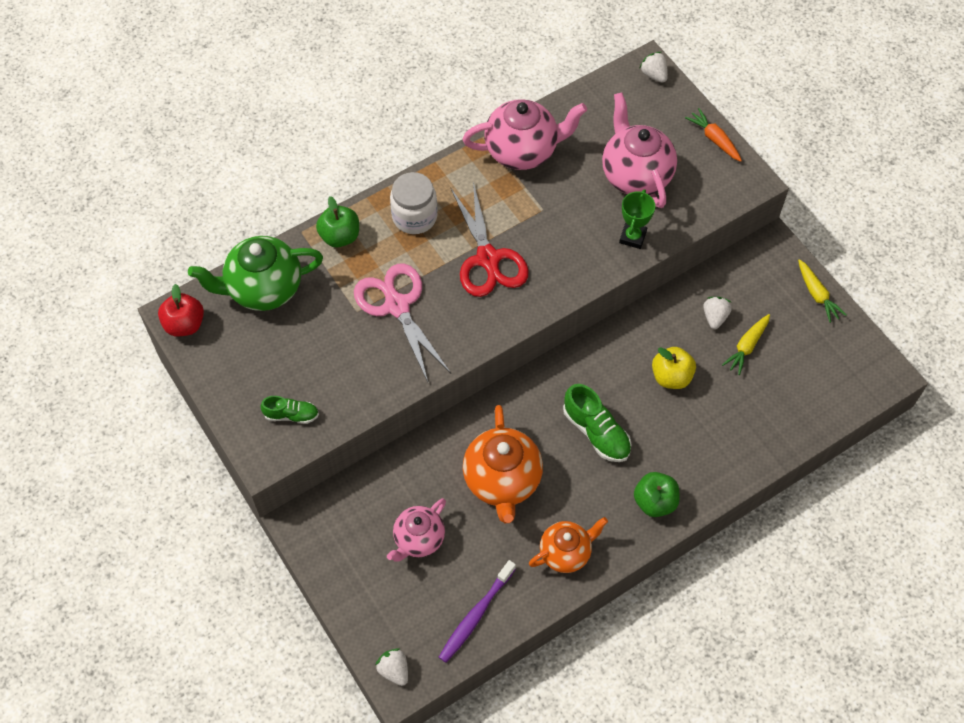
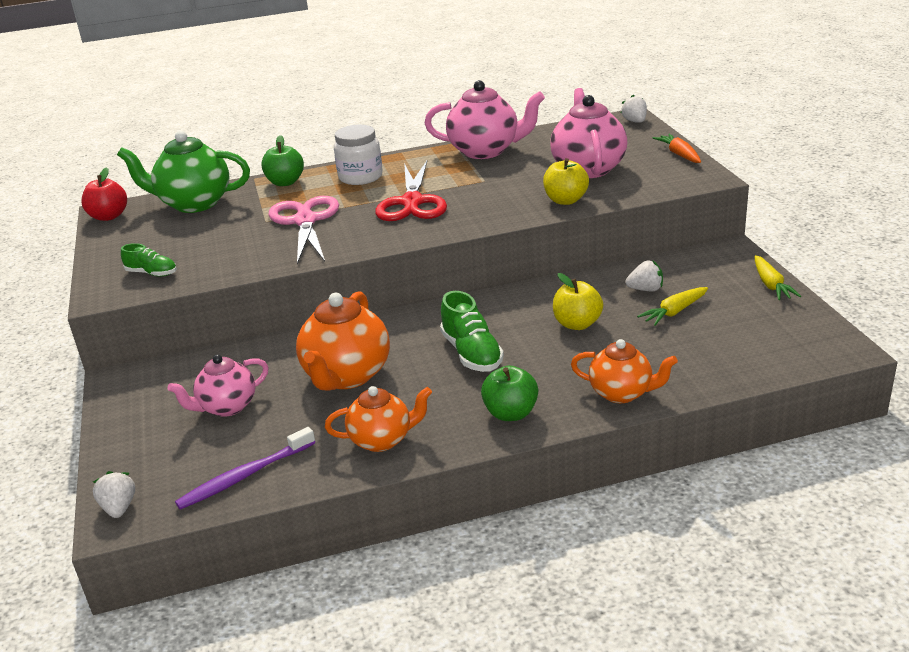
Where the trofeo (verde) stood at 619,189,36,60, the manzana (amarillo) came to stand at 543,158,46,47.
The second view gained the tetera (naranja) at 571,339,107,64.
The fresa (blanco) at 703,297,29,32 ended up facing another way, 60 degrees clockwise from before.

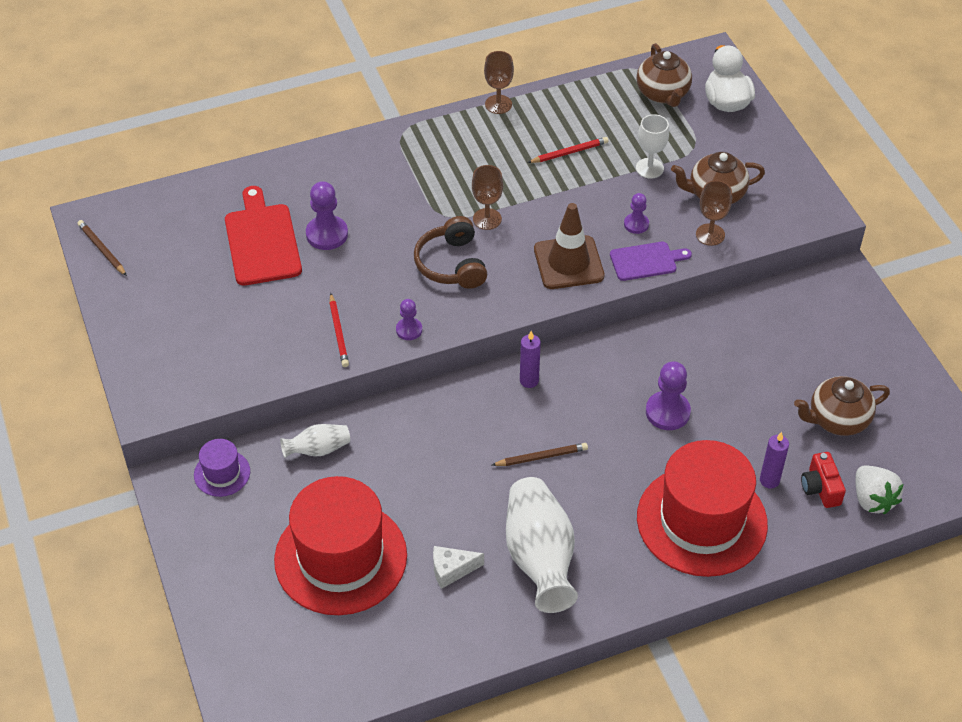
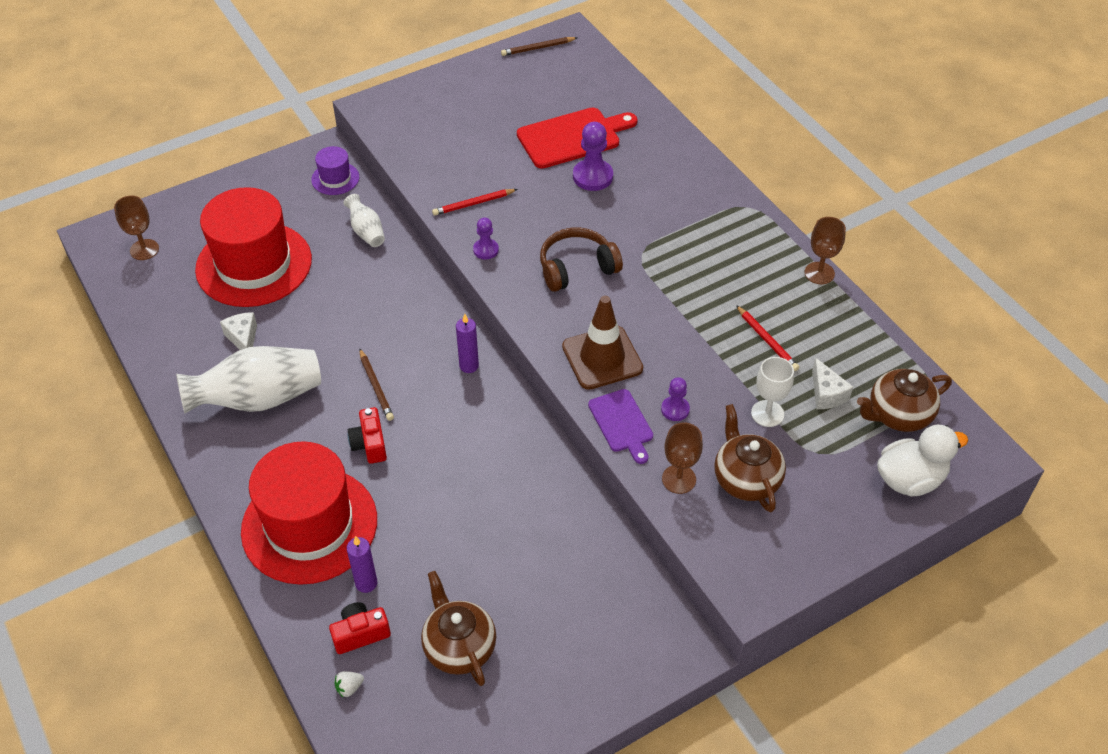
The copa (marrón) ended up elsewhere, having gone from 472,165,31,65 to 114,196,45,64.
The size of the fresa (blanco) at 855,465,48,50 changed by a factor of 0.47.
The second view gained the cámara (rojo) at 348,407,39,57.
The lápiz (marrón) at 77,220,50,56 ended up facing another way, 150 degrees counterclockwise from before.
The second view gained the queso (blanco) at 812,358,41,51.
The second view lost the peón (morado) at 646,361,45,69.

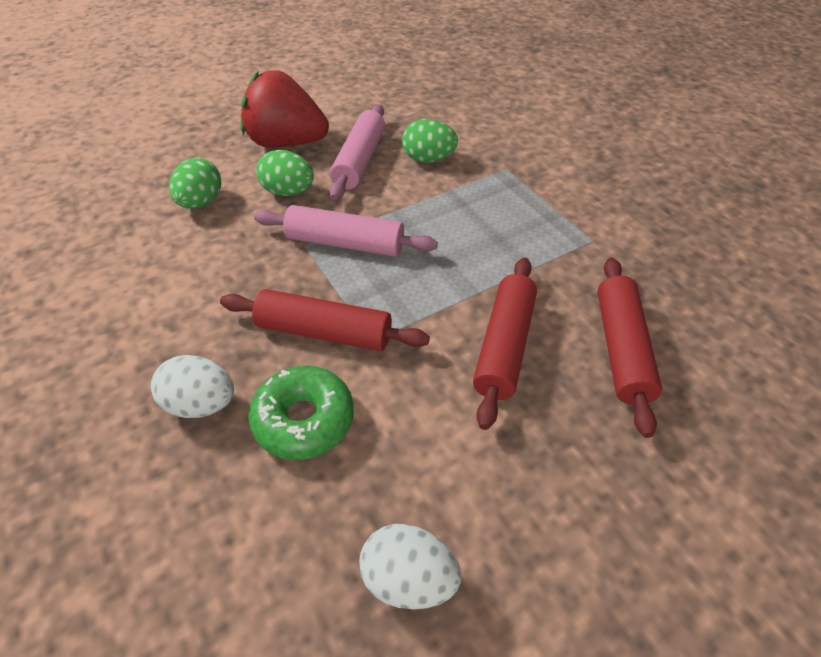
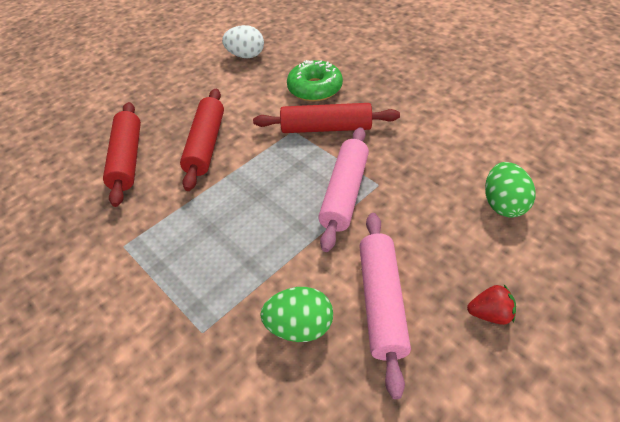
The rodillo (rosa) at 254,205,184,52 ended up facing another way, 75 degrees counterclockwise from before.
The size of the fresa (rojo) at 241,70,88,78 changed by a factor of 0.40.
The second view lost the huevo (blanco) at 151,355,83,63.
The second view lost the huevo (verde) at 256,150,58,46.

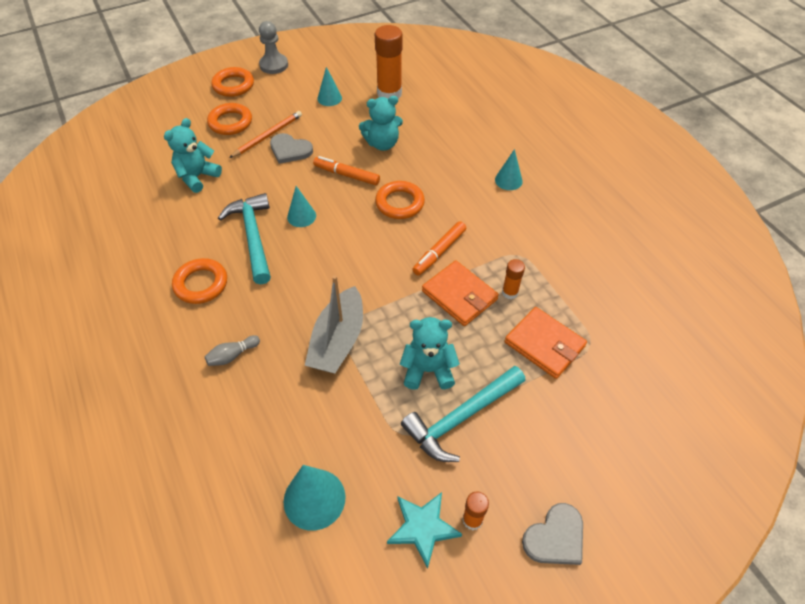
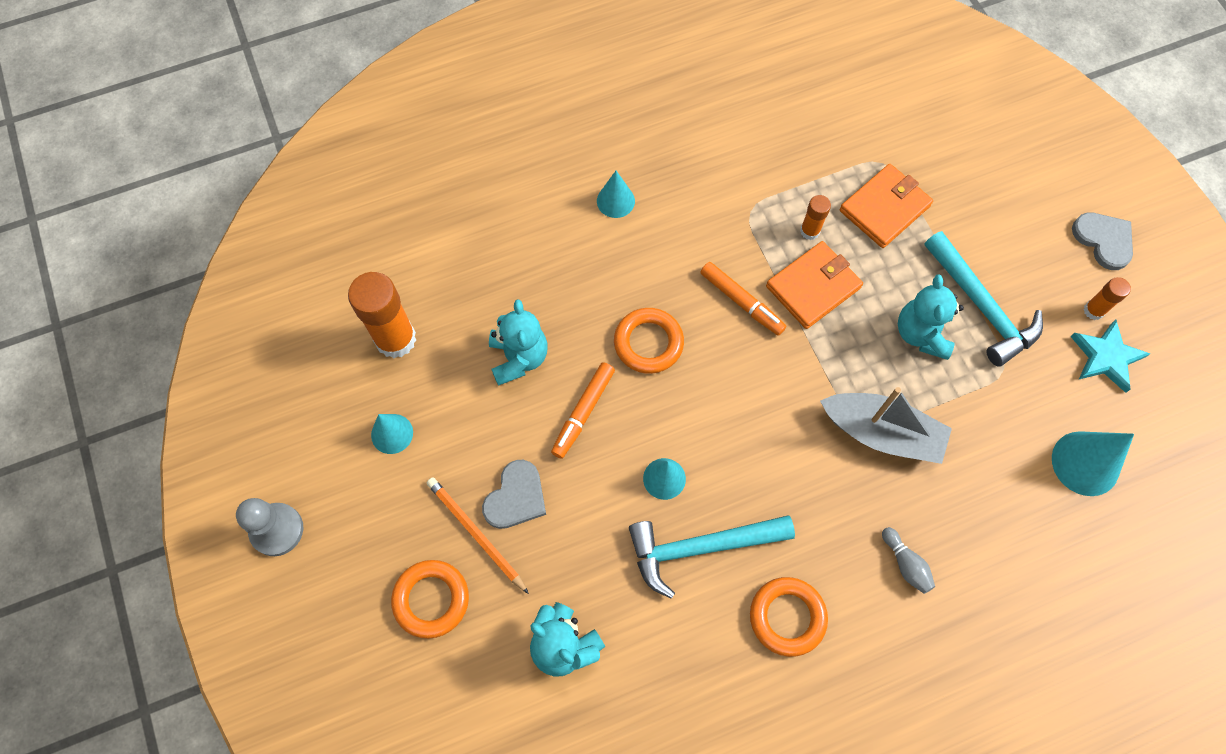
The second view lost the anillo (naranja) at 211,67,43,30.

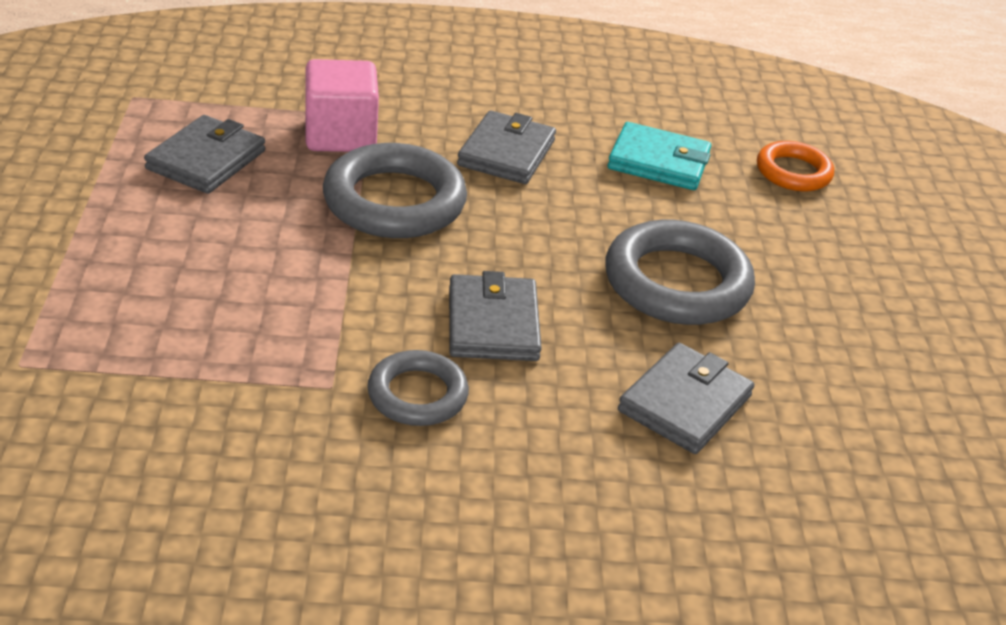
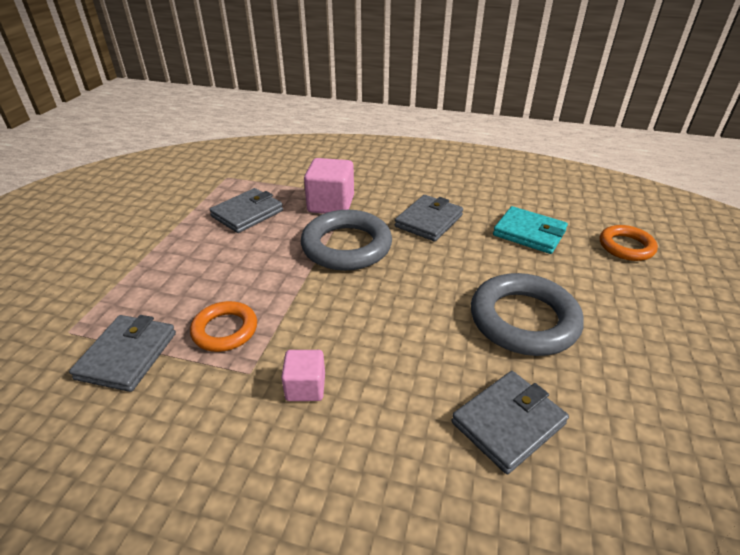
The cartera (gris) ended up elsewhere, having gone from 449,271,93,90 to 69,315,107,77.
The second view gained the anillo (naranja) at 190,301,67,51.
Where the anillo (gris) stood at 367,350,102,76, the cubo (rosa) came to stand at 281,350,44,51.

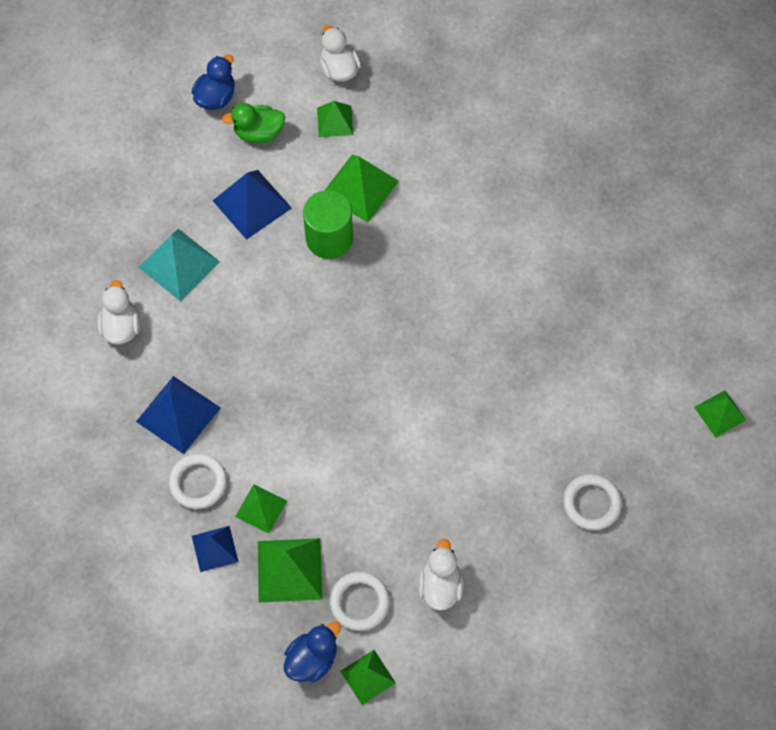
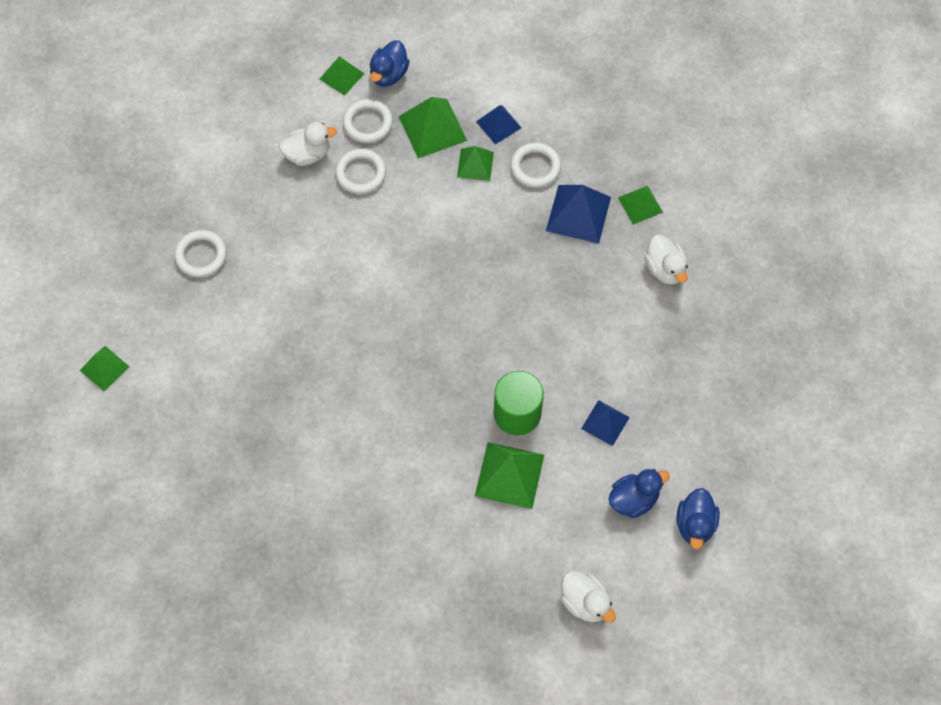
The pato (blanco) at 418,539,45,72 ended up facing another way, 90 degrees counterclockwise from before.
The second view gained the anillo (blanco) at 335,149,51,45.
The size of the pirámide (azul) at 213,170,79,70 changed by a factor of 0.62.
What was the pato (verde) at 222,103,63,41 turned into the pato (azul) at 609,469,61,49.
The pirámide (verde) ended up elsewhere, having gone from 317,101,36,36 to 618,186,45,38.
The second view lost the pirámide (turquesa) at 138,229,82,72.

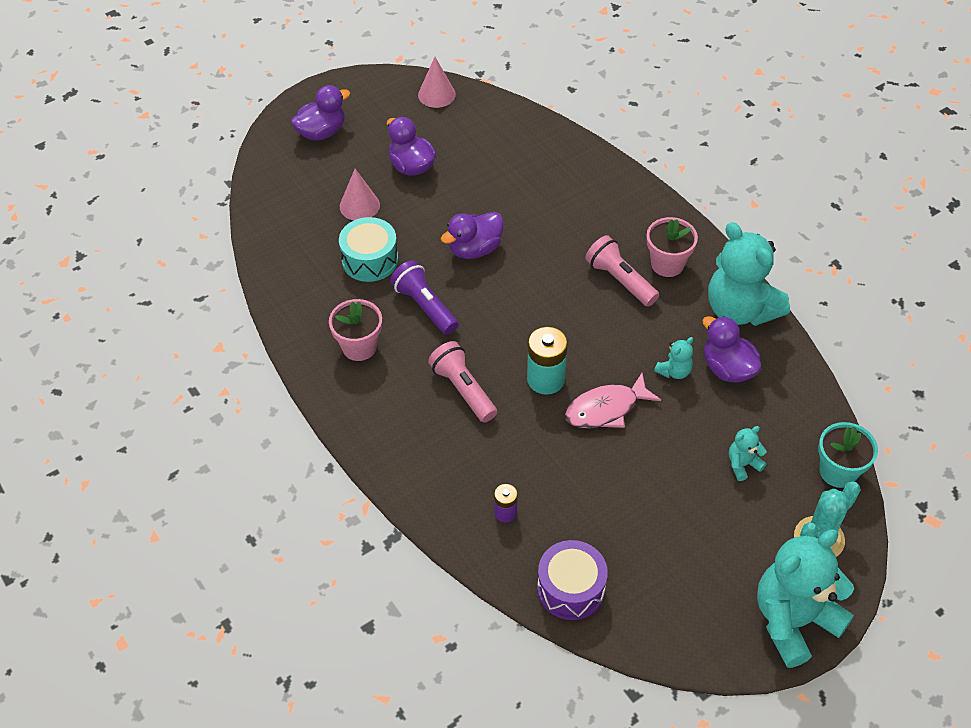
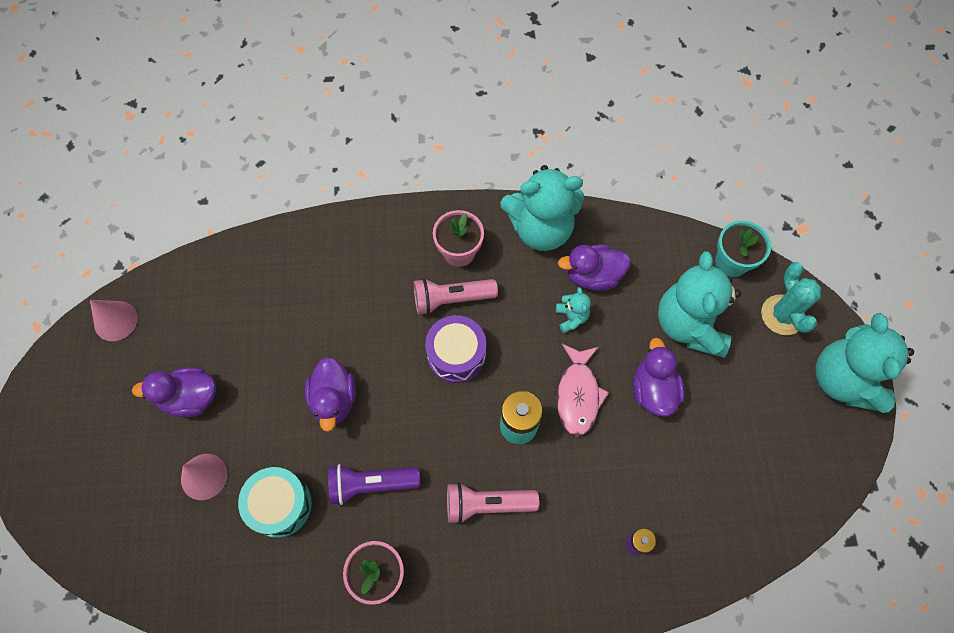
The tambor (morado) ended up elsewhere, having gone from 537,540,71,80 to 425,315,61,68.
The pato (morado) ended up elsewhere, having gone from 291,85,59,56 to 633,338,52,79.
The size of the osito (turquesa) at 729,426,38,55 changed by a factor of 2.32.

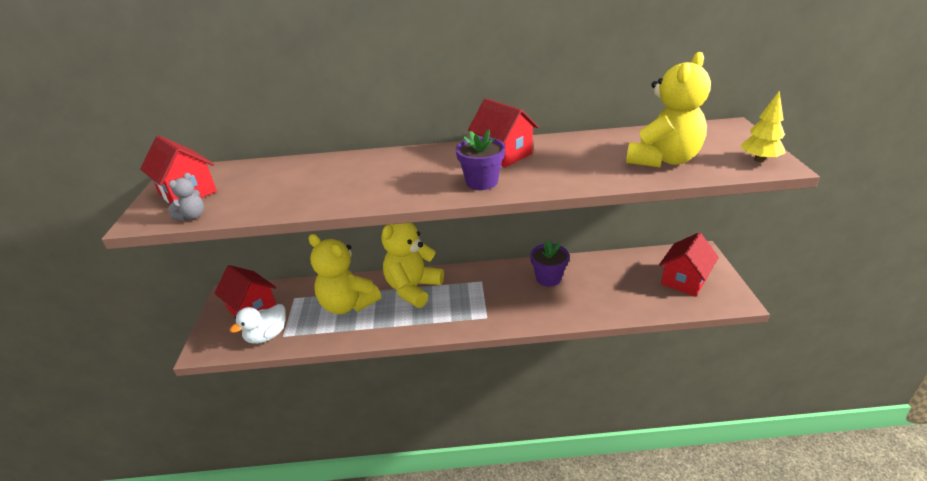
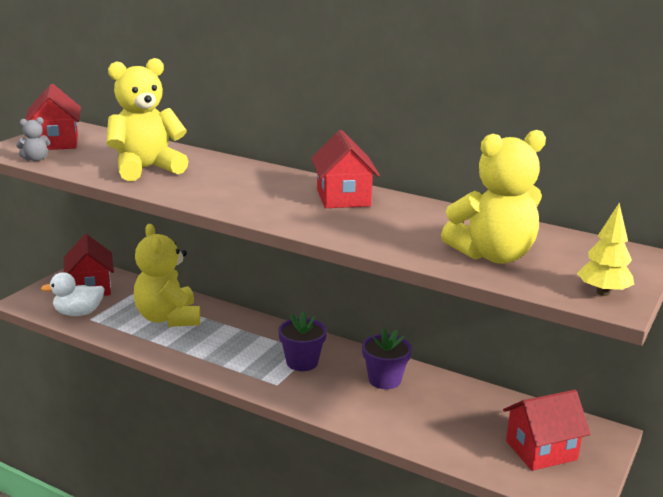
The osito (amarillo) ended up elsewhere, having gone from 382,223,62,85 to 107,58,82,123.
The maceta (morado) ended up elsewhere, having gone from 456,130,49,60 to 278,312,49,59.

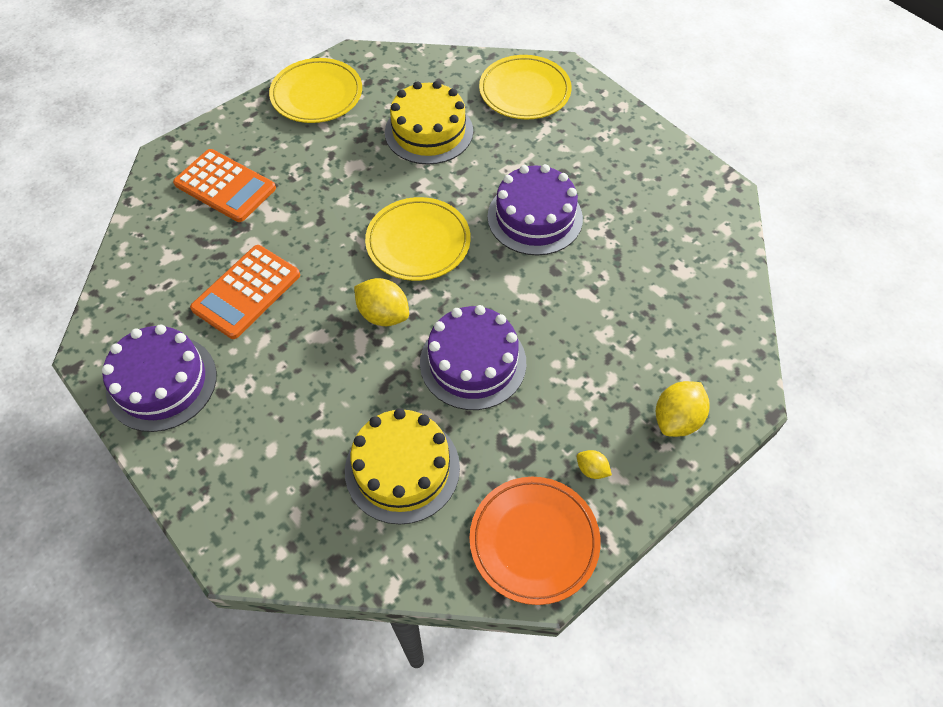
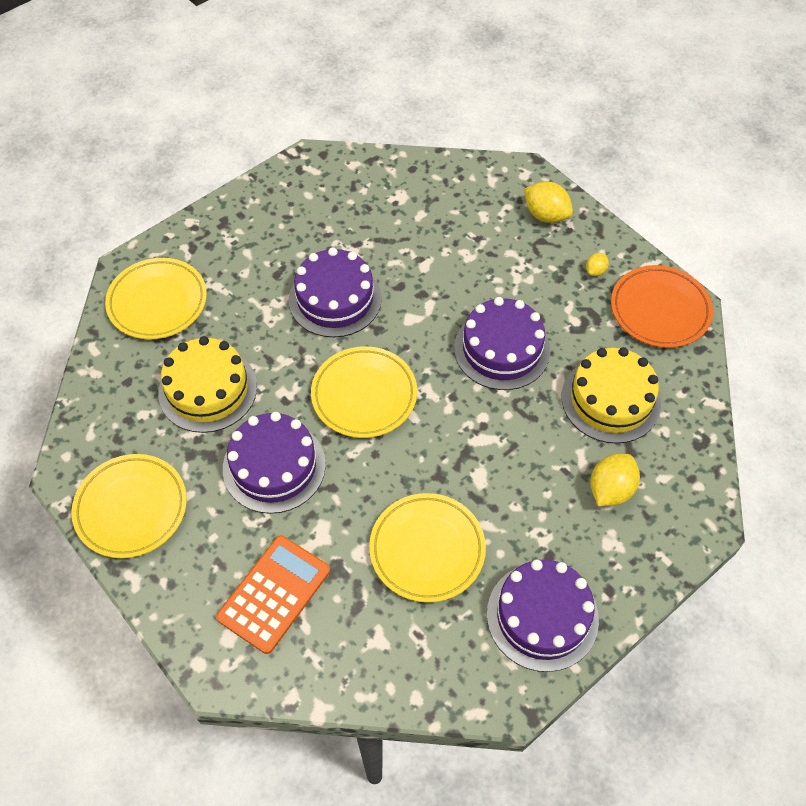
The second view gained the tarta (morado) at 223,412,103,102.
Where the calculadora (naranja) stood at 190,245,110,94, the plato (amarillo) came to stand at 369,493,117,110.
The limón (amarillo) ended up elsewhere, having gone from 354,278,55,48 to 590,454,50,52.

